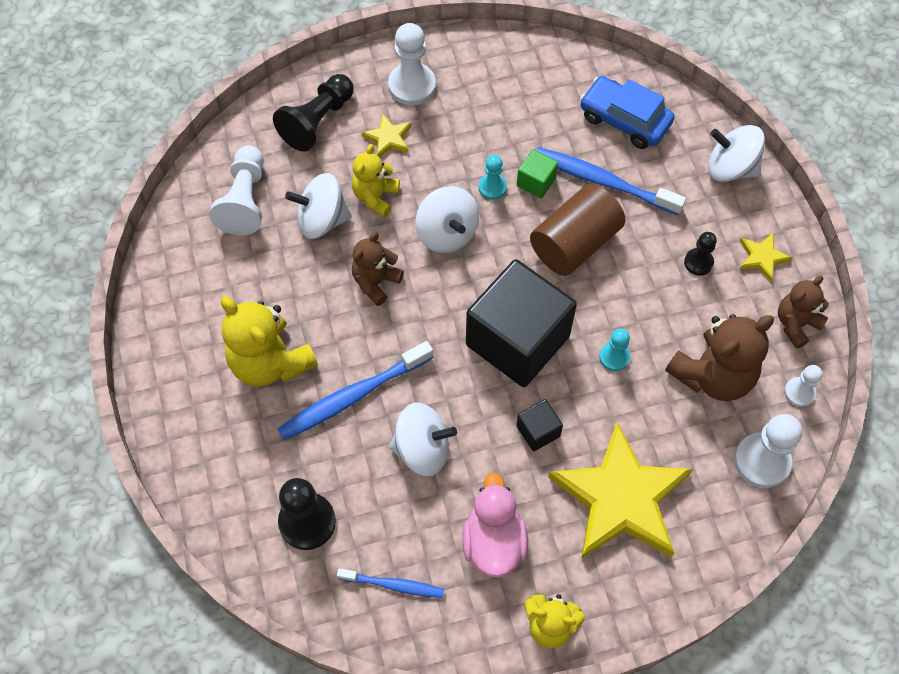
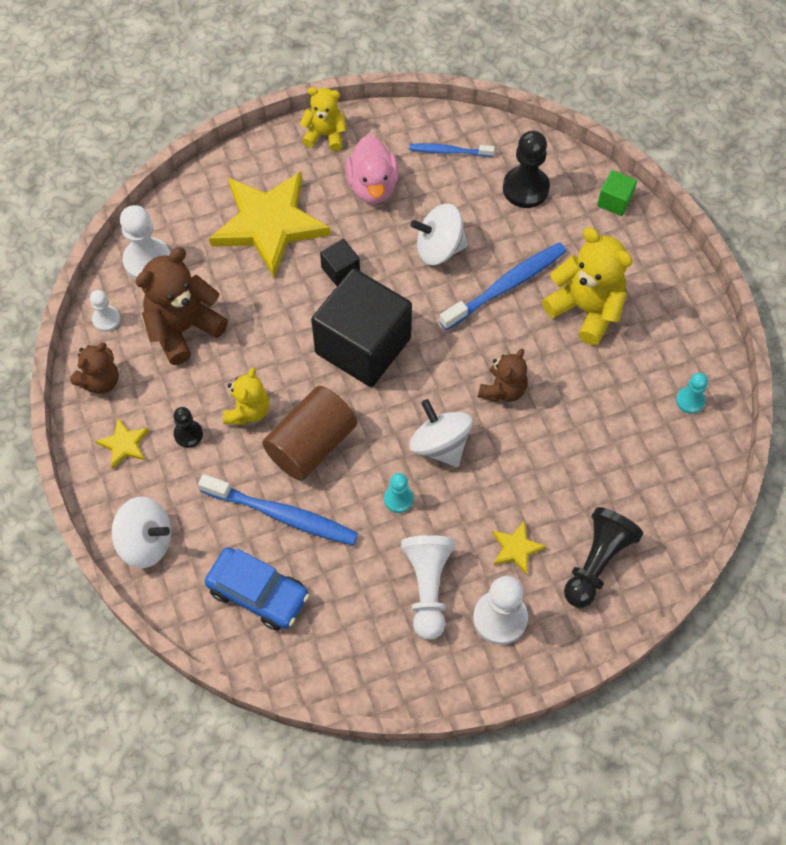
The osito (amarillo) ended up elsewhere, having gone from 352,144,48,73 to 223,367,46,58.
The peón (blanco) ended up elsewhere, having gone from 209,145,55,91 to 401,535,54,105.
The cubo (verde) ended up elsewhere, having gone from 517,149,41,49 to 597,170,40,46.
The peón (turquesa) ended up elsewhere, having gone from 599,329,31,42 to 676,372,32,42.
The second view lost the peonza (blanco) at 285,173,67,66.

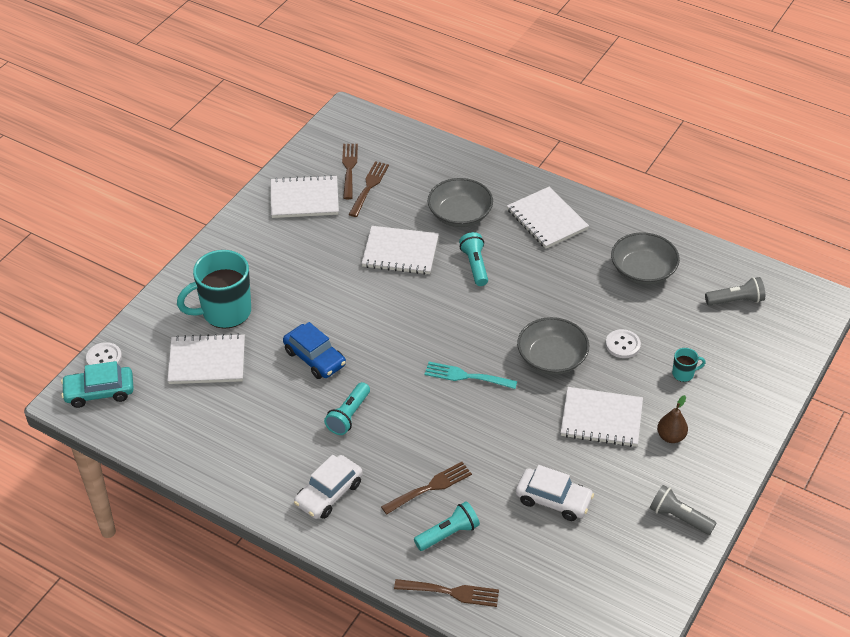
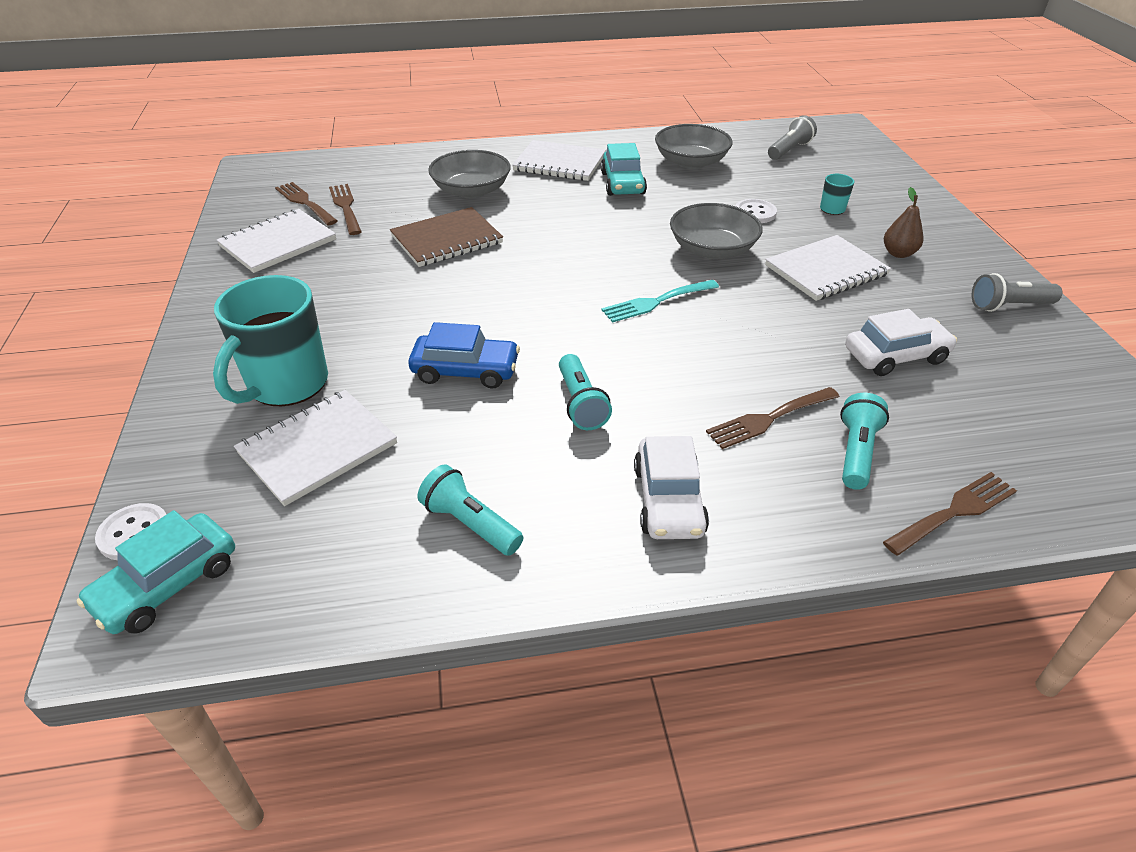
What was the cuaderno (blanco) at 362,226,77,49 turned into the cuaderno (marrón) at 390,207,113,60.
The lámpara de mano (turquesa) ended up elsewhere, having gone from 459,232,29,54 to 417,464,106,92.
The second view gained the coche (turquesa) at 601,143,46,53.
The tenedor (marrón) at 381,462,91,52 ended up facing another way, 135 degrees counterclockwise from before.

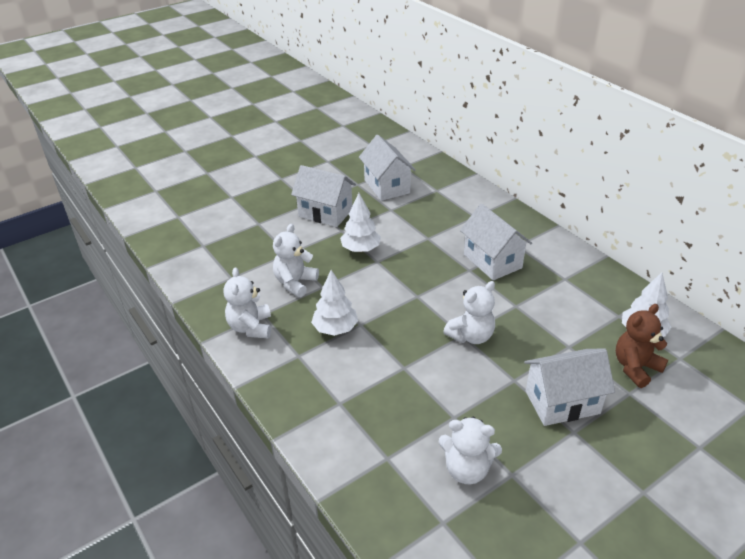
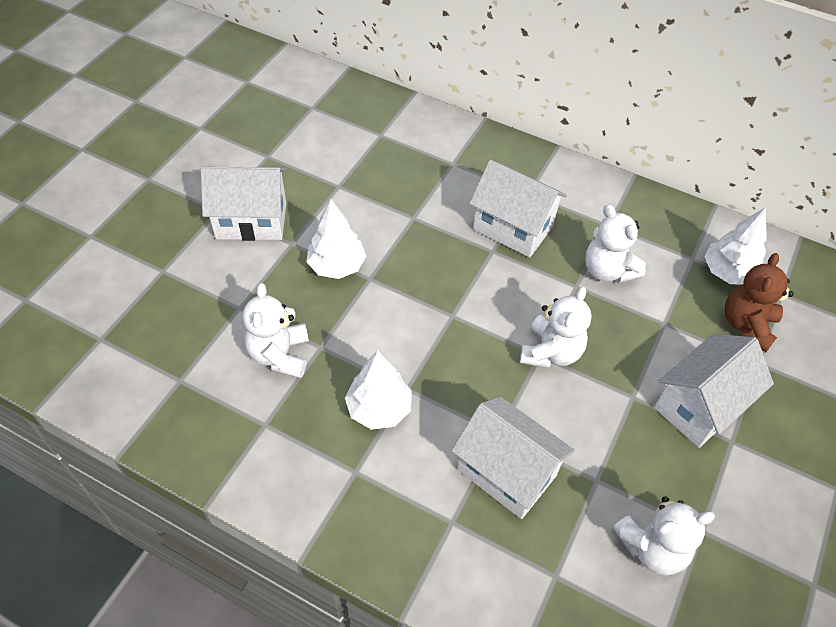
The casa (blanco) ended up elsewhere, having gone from 359,135,57,66 to 452,396,123,123.
The osito (blanco) ended up elsewhere, having gone from 223,267,48,71 to 585,204,61,79.

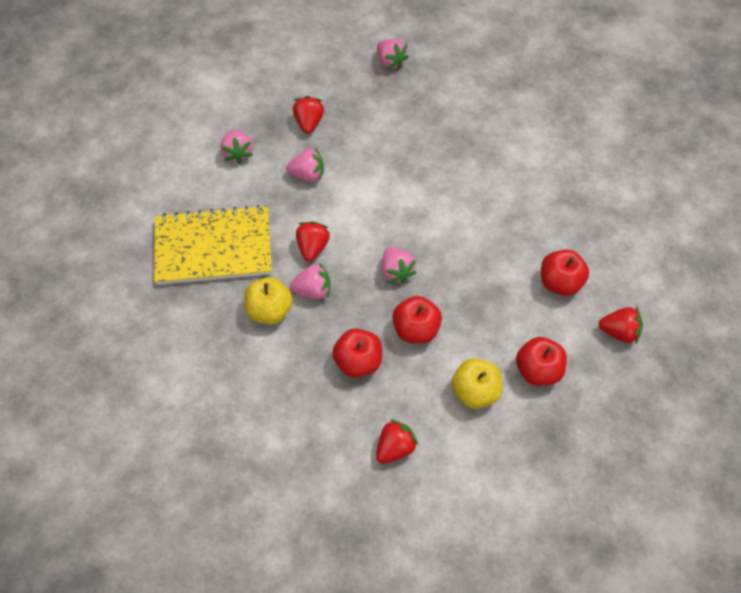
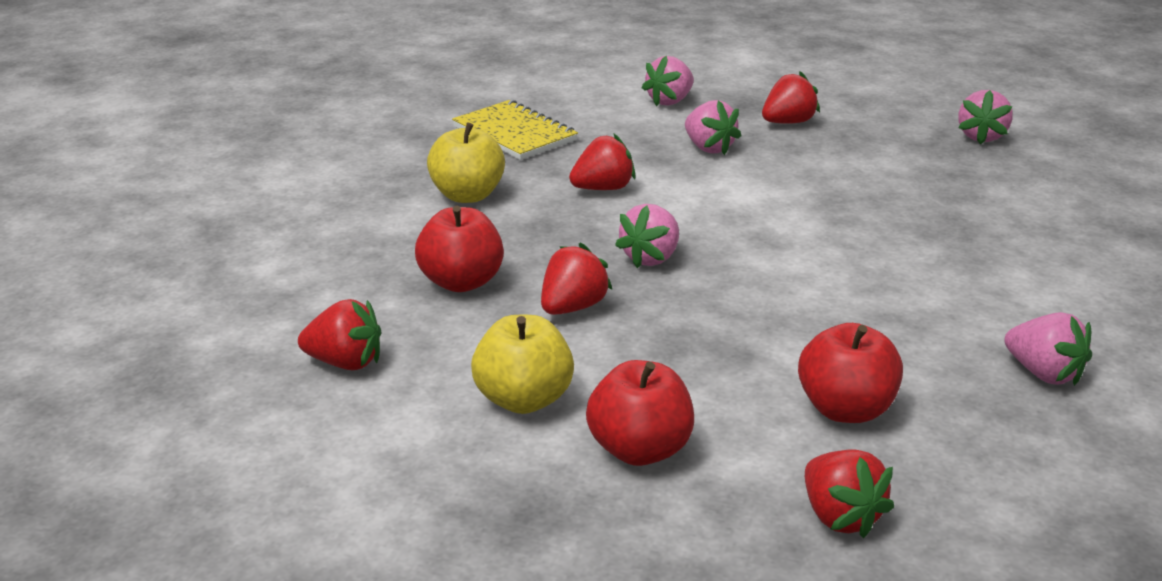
The size of the cuaderno (amarillo) at 154,205,118,80 changed by a factor of 0.63.
Where the manzana (rojo) stood at 392,296,50,48, the fresa (rojo) came to stand at 541,242,71,73.
The fresa (rosa) ended up elsewhere, having gone from 290,263,41,36 to 1004,312,88,74.

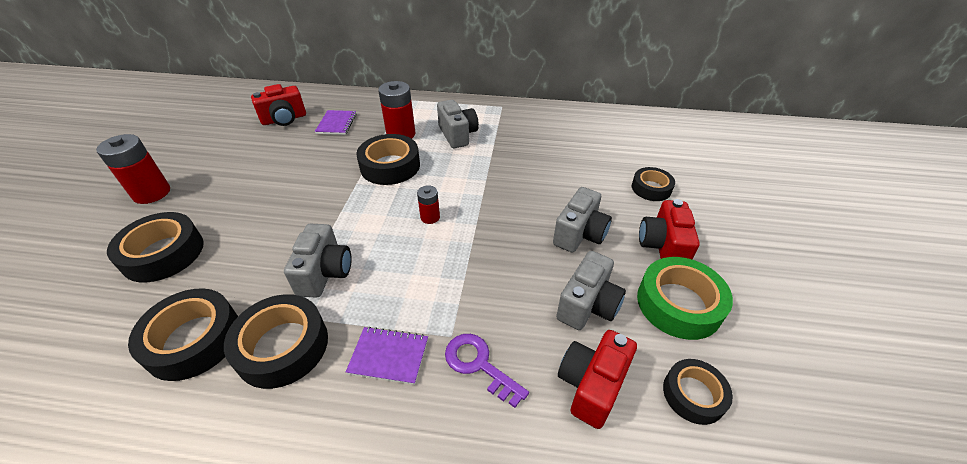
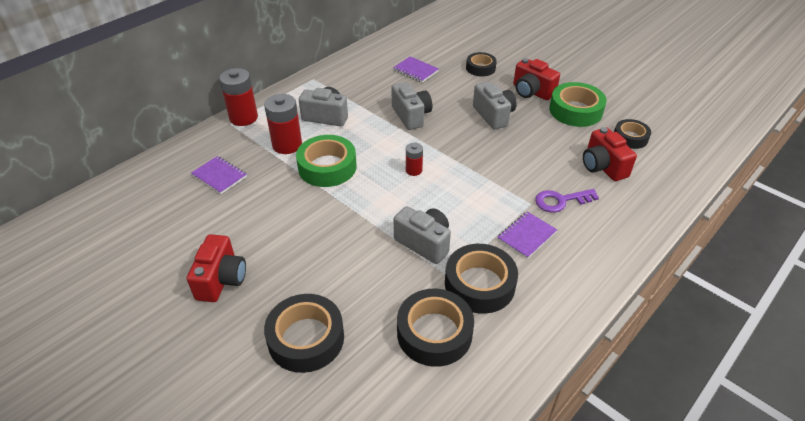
The cámara (rojo) ended up elsewhere, having gone from 251,84,55,42 to 187,234,59,68.
The pila (rojo) ended up elsewhere, having gone from 96,134,74,70 to 219,68,39,58.
What was the cinta adhesiva (negro) at 356,134,64,51 turned into the cinta adhesiva (verde) at 296,135,61,52.
The cámara (gris) ended up elsewhere, having gone from 556,251,70,79 to 391,82,41,48.
The second view gained the cuaderno (morado) at 393,57,46,25.

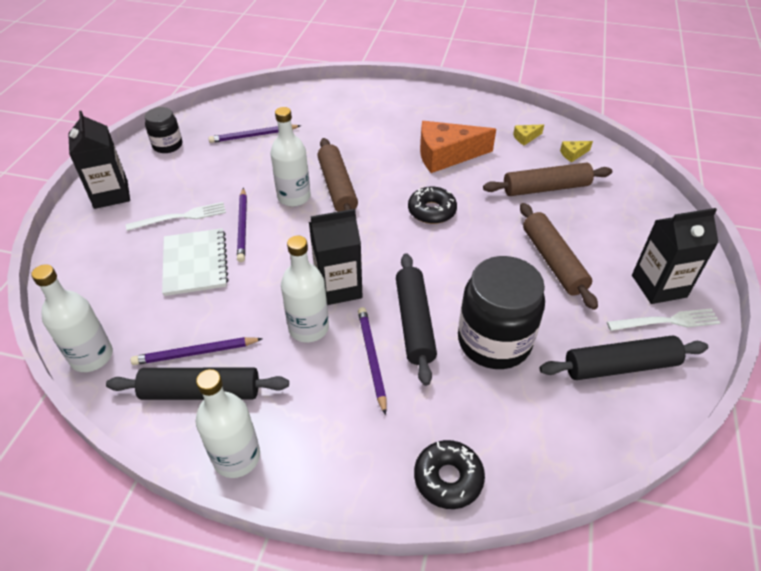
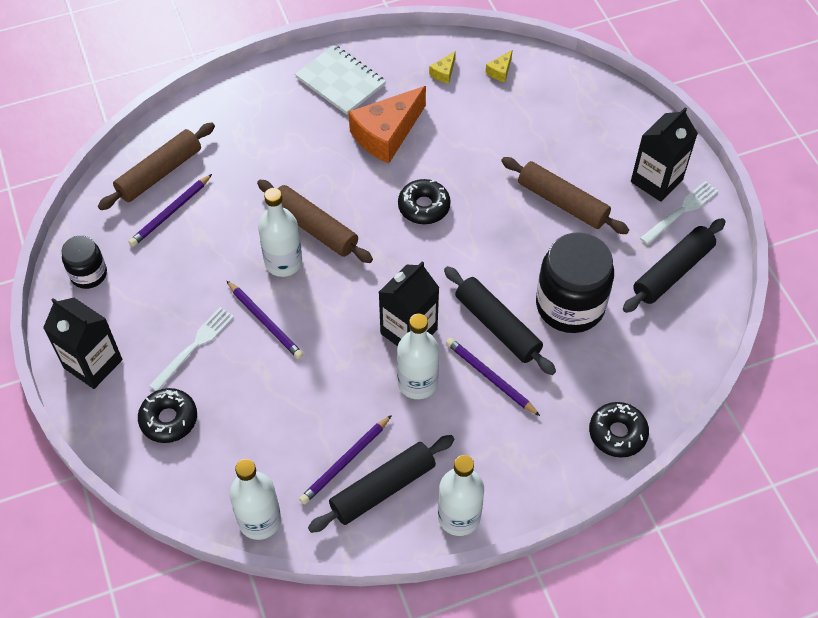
The rodillo (marrón) ended up elsewhere, having gone from 483,163,129,33 to 98,123,117,87.
The second view gained the rosquilla (negro) at 138,388,59,55.
The cuaderno (blanco) ended up elsewhere, having gone from 162,228,67,68 to 295,45,91,70.

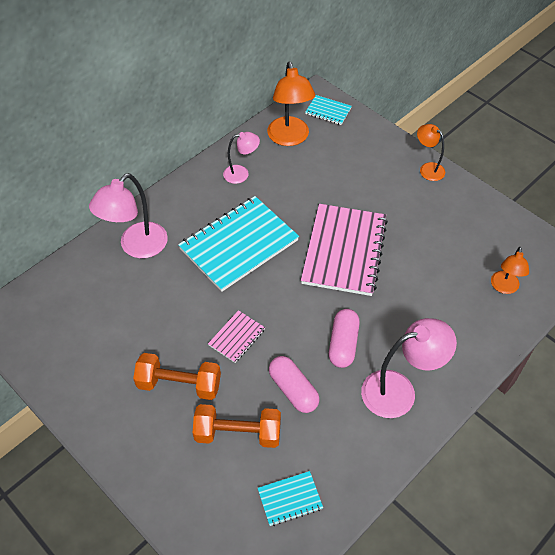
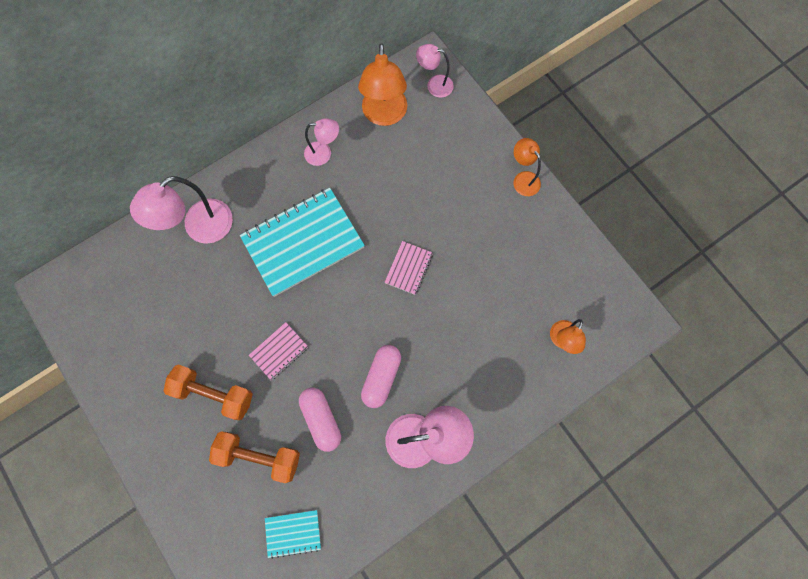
The size of the cuaderno (rosa) at 301,204,87,92 changed by a factor of 0.46.
Where the cuaderno (turquesa) stood at 305,95,47,30, the lámpara (rosa) came to stand at 416,44,38,54.

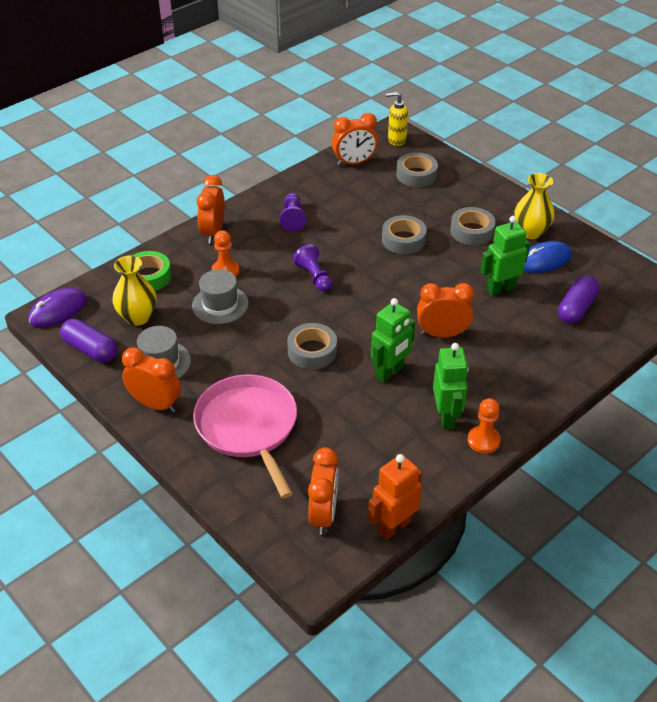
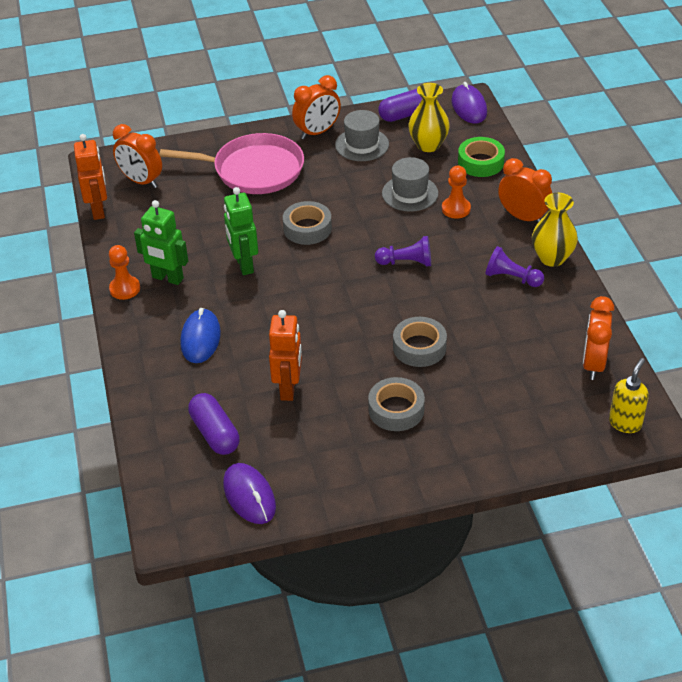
The ratón (azul) ended up elsewhere, having gone from 524,241,48,32 to 180,308,41,55.
The second view gained the ratón (morado) at 223,463,53,61.
What was the robot (verde) at 480,216,50,80 turned into the robot (naranja) at 269,310,33,91.
The florero (amarillo) ended up elsewhere, having gone from 514,173,41,66 to 532,193,46,74.
The second view lost the cinta adhesiva (gris) at 396,152,42,35.
The second view lost the despertador (naranja) at 417,283,57,55.

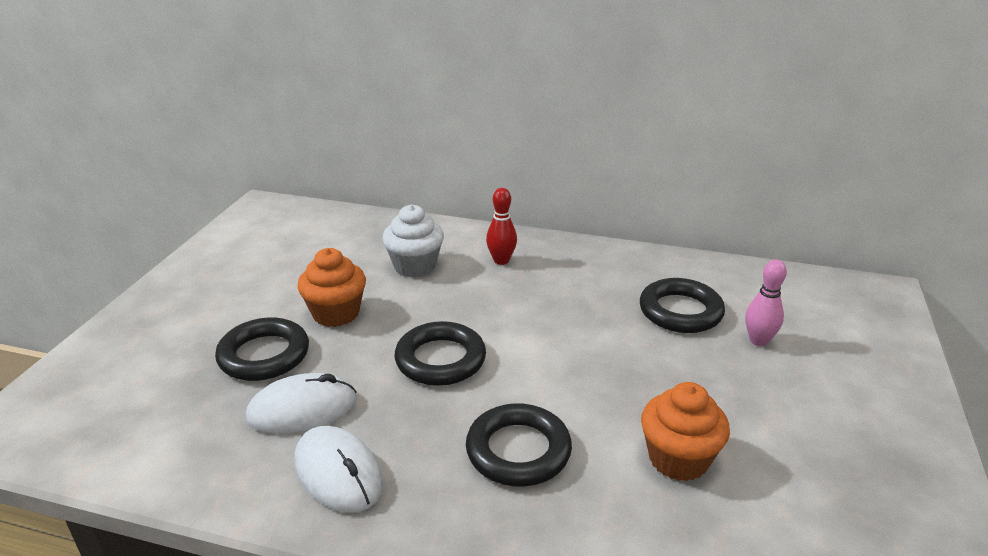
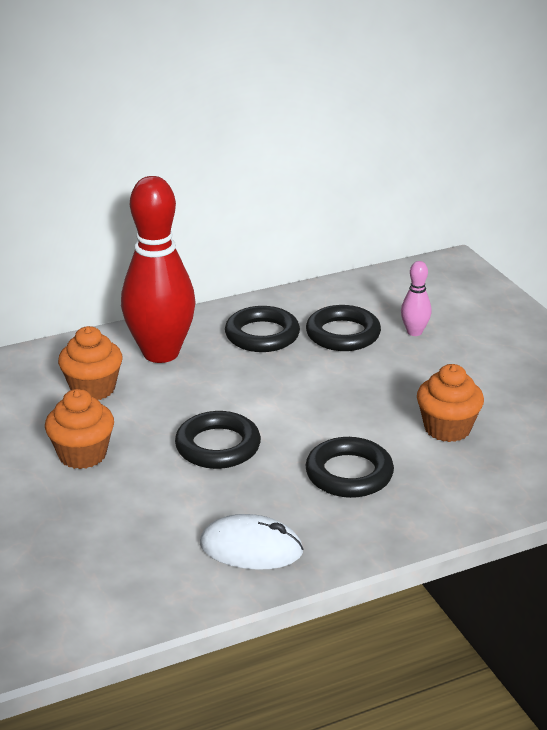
What was the magdalena (blanco) at 382,204,62,73 turned into the magdalena (naranja) at 58,326,64,74.
The size of the bolo (rojo) at 486,188,31,77 changed by a factor of 2.34.
The anillo (negro) ended up elsewhere, having gone from 215,317,94,64 to 225,306,75,46.
The second view lost the ratón (blanco) at 246,373,111,61.

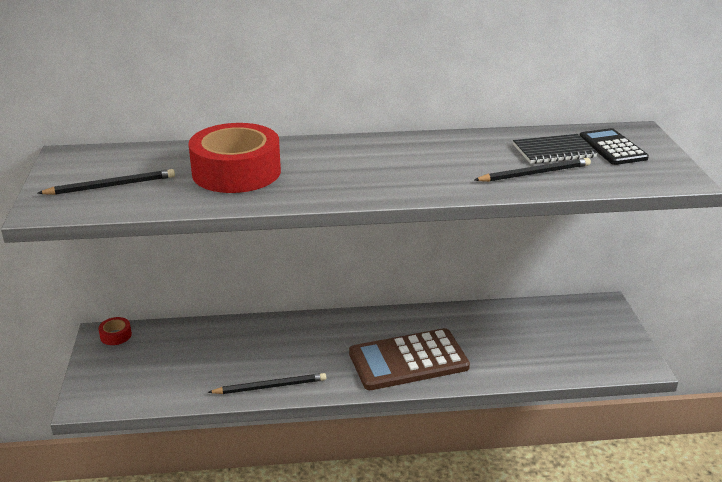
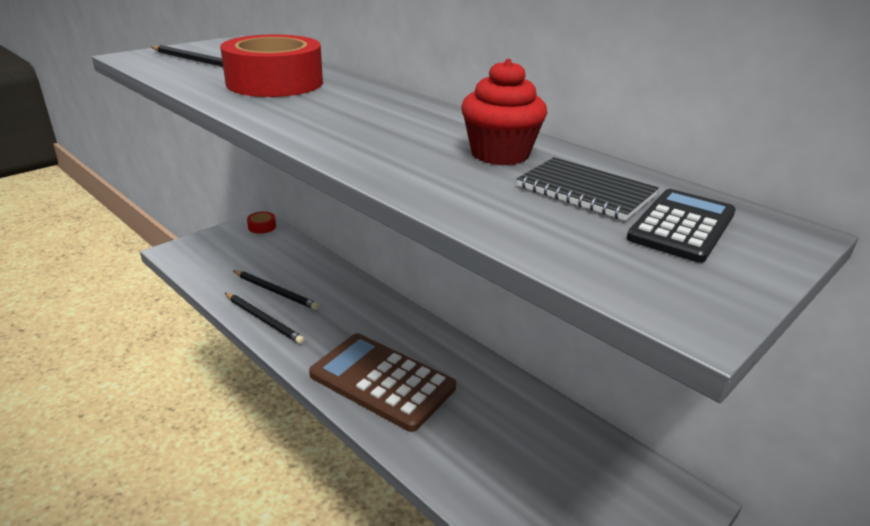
The lápiz (negro) ended up elsewhere, having gone from 474,158,117,24 to 233,270,86,40.
The second view gained the magdalena (rojo) at 461,59,86,106.

